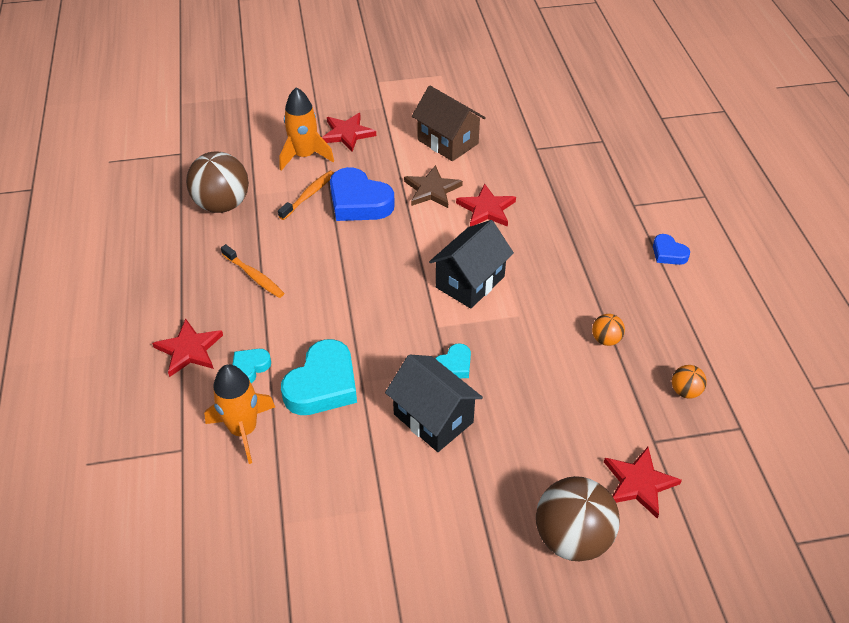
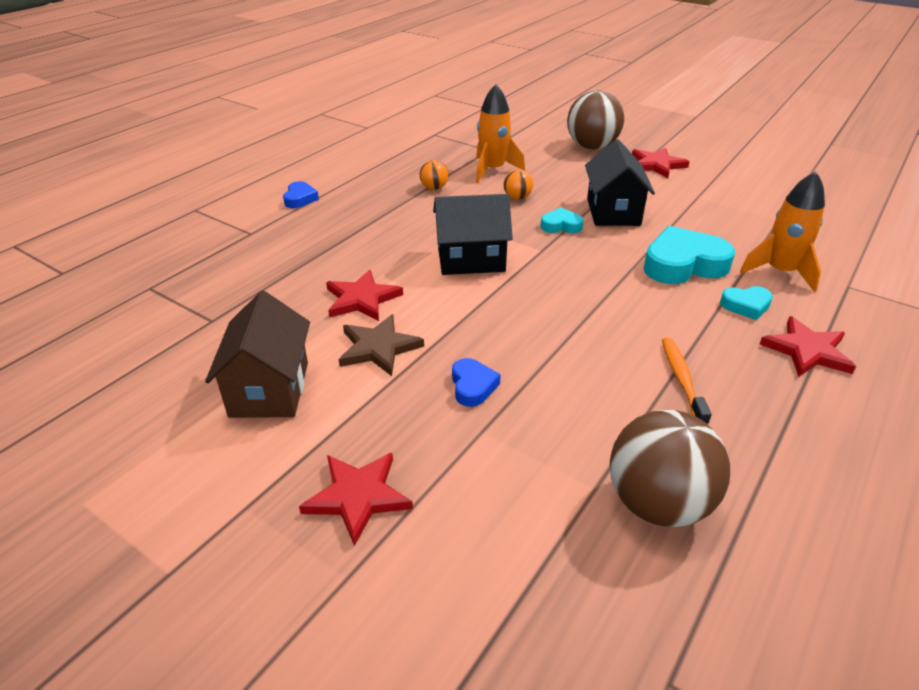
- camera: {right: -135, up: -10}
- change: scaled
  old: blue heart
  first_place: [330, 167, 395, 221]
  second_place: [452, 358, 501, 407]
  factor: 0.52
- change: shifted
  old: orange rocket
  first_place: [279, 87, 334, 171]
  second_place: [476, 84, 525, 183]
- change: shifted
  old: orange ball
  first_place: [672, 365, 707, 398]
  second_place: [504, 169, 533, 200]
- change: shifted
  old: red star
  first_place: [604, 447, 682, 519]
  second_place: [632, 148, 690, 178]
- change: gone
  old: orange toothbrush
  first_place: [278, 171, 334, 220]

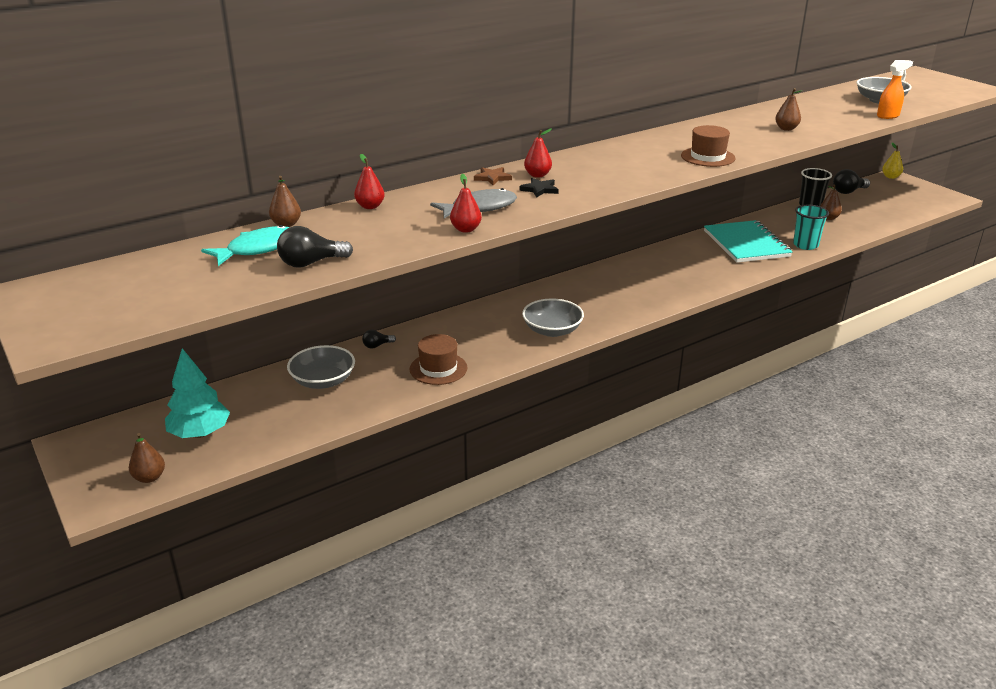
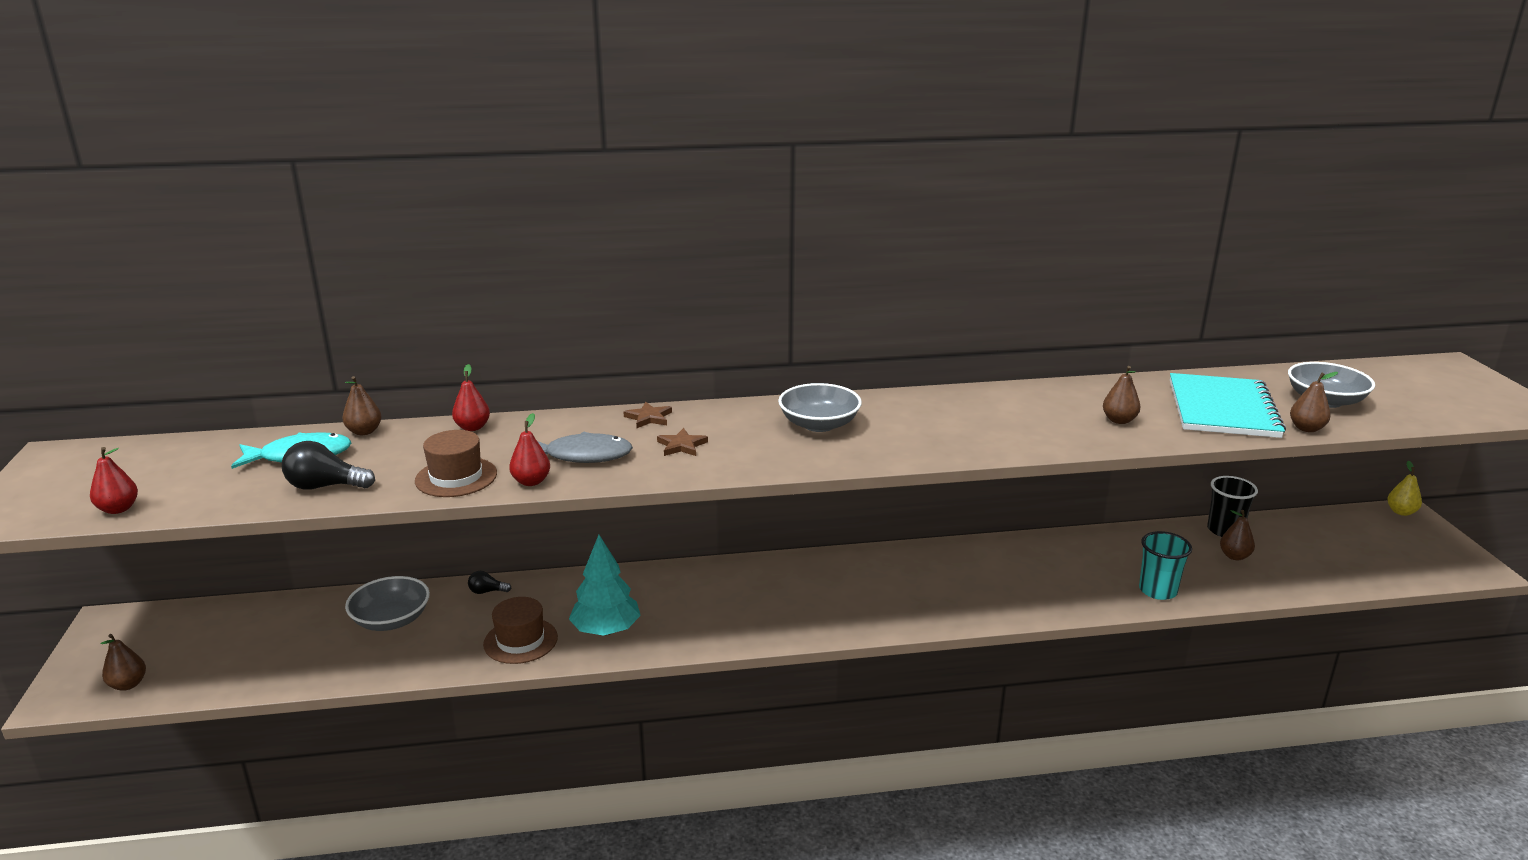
- camera: {right: 25, up: -5}
- change: shifted
  old: red pear
  first_place: [524, 129, 552, 178]
  second_place: [90, 447, 138, 514]
- change: shifted
  old: brown hat
  first_place: [681, 125, 736, 167]
  second_place: [415, 430, 497, 497]
- change: shifted
  old: turquoise tree
  first_place: [165, 348, 230, 438]
  second_place: [569, 535, 641, 636]
- change: repainted
  old: black star
  new: brown star
  first_place: [519, 178, 559, 198]
  second_place: [657, 428, 708, 456]
- change: shifted
  old: grey bowl
  first_place: [522, 298, 584, 337]
  second_place: [778, 383, 862, 432]
- change: shifted
  old: turquoise notebook
  first_place: [704, 220, 792, 263]
  second_place: [1170, 373, 1286, 438]
- change: swapped
  old: orange spray bottle
  new: brown pear
  first_place: [877, 60, 913, 119]
  second_place: [1290, 372, 1338, 432]
- change: gone
  old: black light bulb
  first_place: [833, 169, 870, 194]

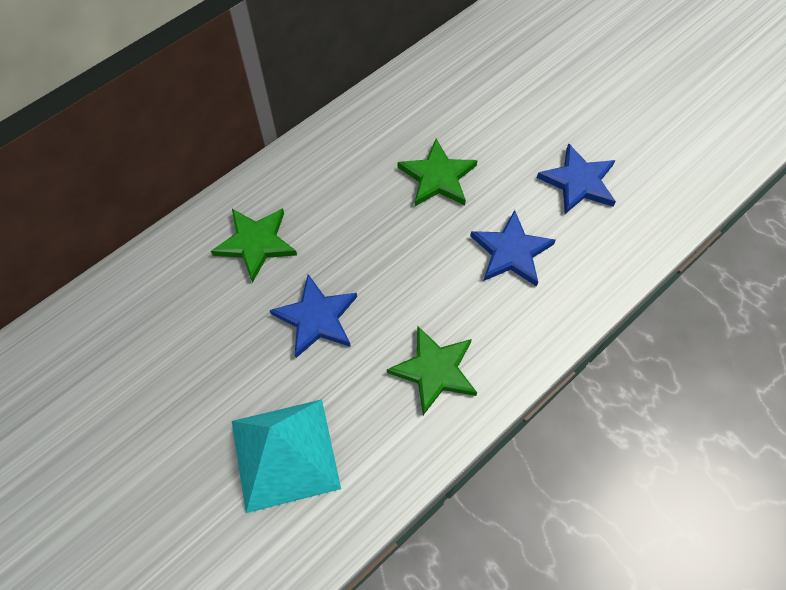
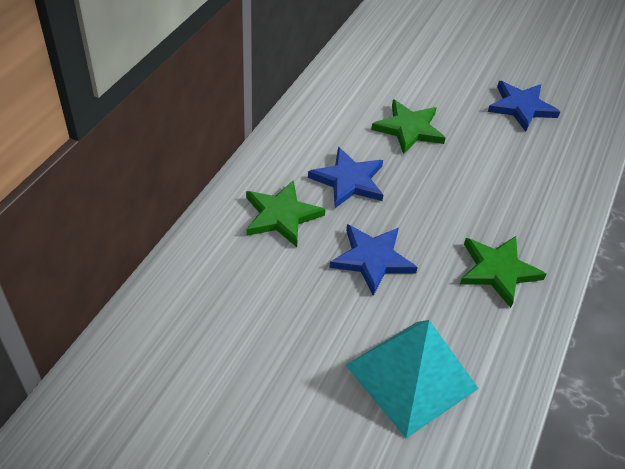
- camera: {right: -25, up: -15}
- change: shifted
  old: blue star
  first_place: [470, 210, 556, 287]
  second_place: [308, 147, 383, 208]

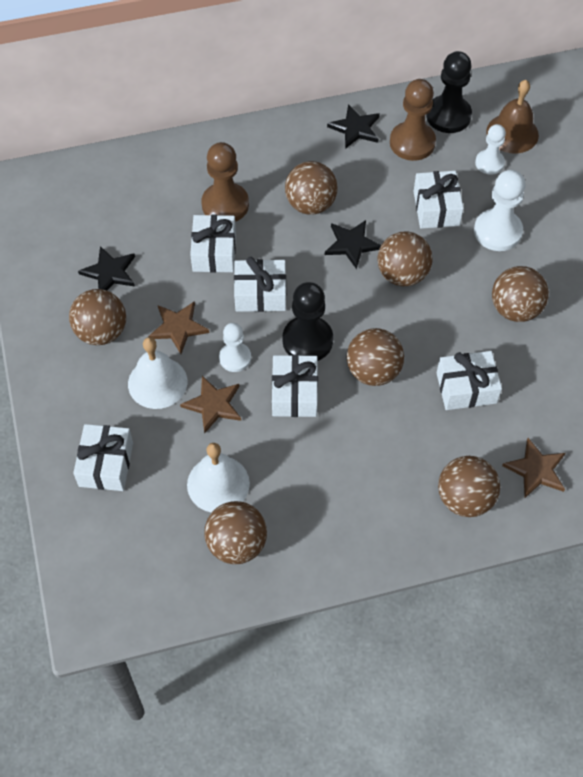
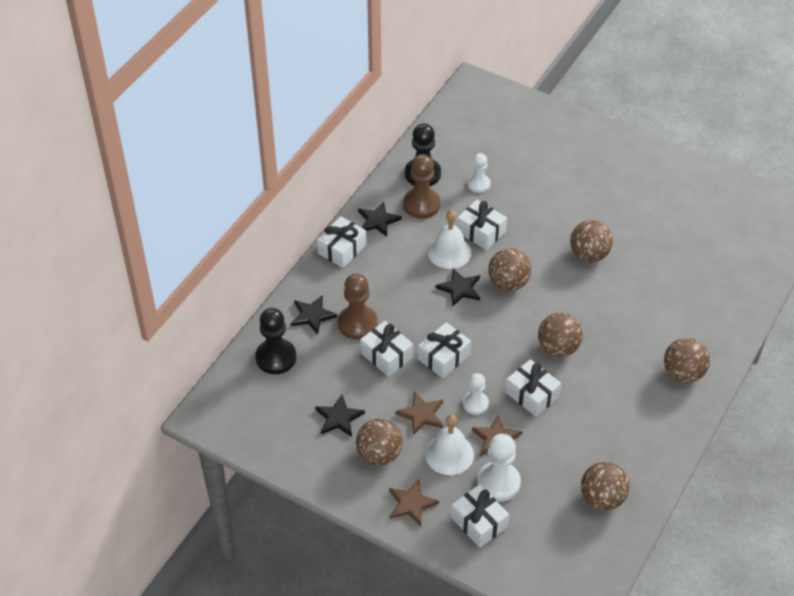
- camera: {right: -45, up: -10}
- change: shifted
  old: black pawn
  first_place: [282, 282, 333, 361]
  second_place: [255, 308, 296, 374]
- change: new
  new: black star
  second_place: [291, 295, 337, 335]
- change: shifted
  old: white gift
  first_place: [437, 351, 502, 410]
  second_place: [317, 216, 366, 268]
- change: shifted
  old: brown star
  first_place: [502, 438, 565, 498]
  second_place: [389, 479, 439, 526]
- change: shifted
  old: white bell
  first_place: [187, 443, 250, 513]
  second_place: [428, 210, 471, 269]
- change: shifted
  old: white pawn
  first_place: [474, 170, 525, 251]
  second_place: [477, 434, 521, 502]
- change: gone
  old: brown ball
  first_place: [285, 161, 338, 215]
- change: gone
  old: brown bell
  first_place: [486, 80, 539, 154]

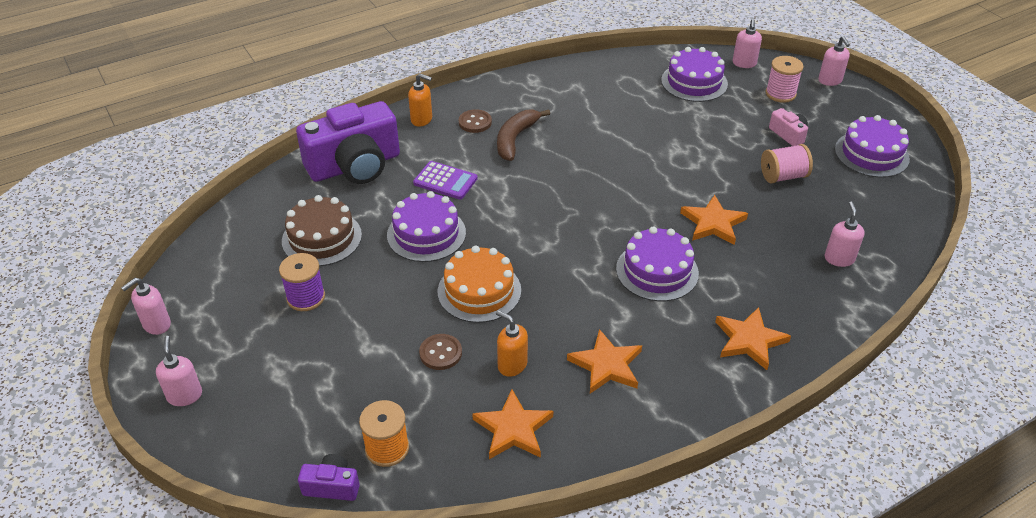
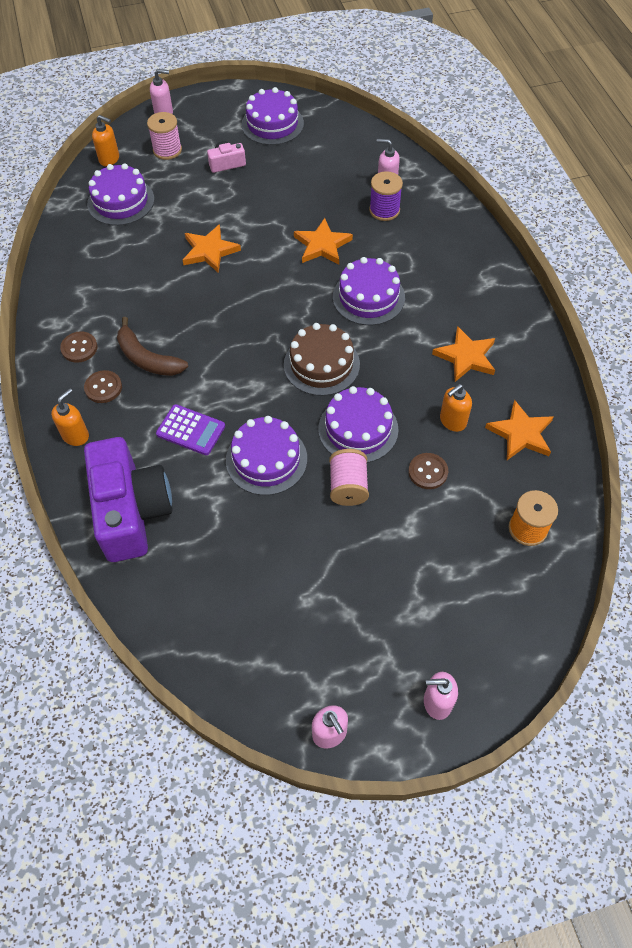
- camera: {right: -75, up: 15}
- change: new
  new: brown button
  second_place: [60, 331, 98, 363]
- change: repainted
  old: pink soap dispenser
  new: orange soap dispenser
  first_place: [732, 19, 762, 68]
  second_place: [92, 115, 119, 166]
- change: rotated
  old: purple calculator
  first_place: [413, 161, 478, 199]
  second_place: [156, 404, 225, 455]
  degrees: 75
- change: shifted
  old: orange star
  first_place: [715, 307, 791, 370]
  second_place: [183, 224, 241, 273]
- change: shifted
  old: brown cake
  first_place: [282, 195, 362, 266]
  second_place: [284, 323, 360, 396]
- change: repainted
  old: orange cake
  new: purple cake
  first_place: [438, 246, 521, 323]
  second_place: [318, 386, 399, 463]
- change: shifted
  old: pink spool
  first_place: [761, 144, 813, 184]
  second_place: [329, 449, 369, 506]
- change: shifted
  old: purple spool
  first_place: [279, 253, 325, 311]
  second_place: [369, 171, 403, 221]
- change: gone
  old: purple camera
  first_place: [298, 454, 360, 501]

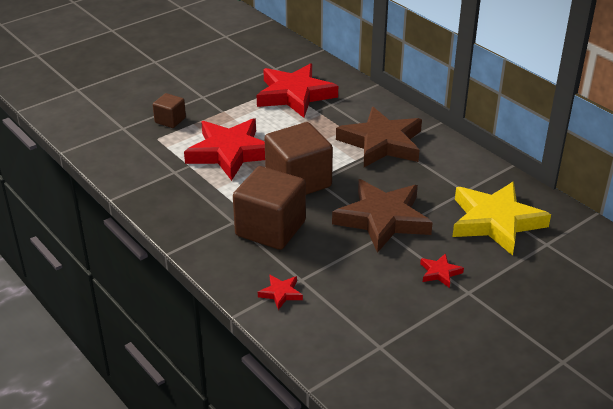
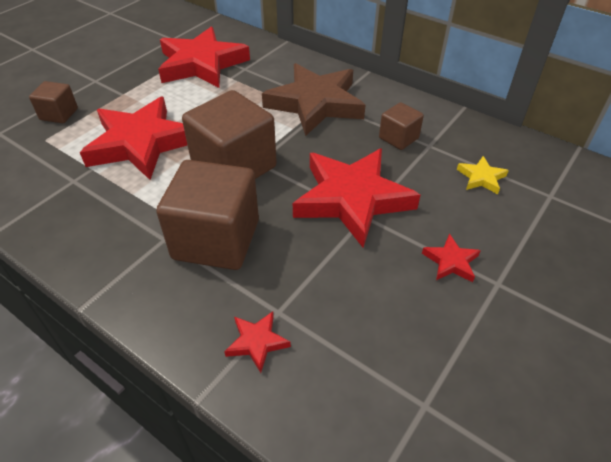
- camera: {right: -15, up: 10}
- change: repainted
  old: brown star
  new: red star
  first_place: [332, 179, 433, 253]
  second_place: [293, 148, 420, 248]
- change: new
  new: brown cube
  second_place: [379, 102, 424, 150]
- change: scaled
  old: yellow star
  first_place: [452, 182, 551, 256]
  second_place: [457, 156, 509, 194]
  factor: 0.42

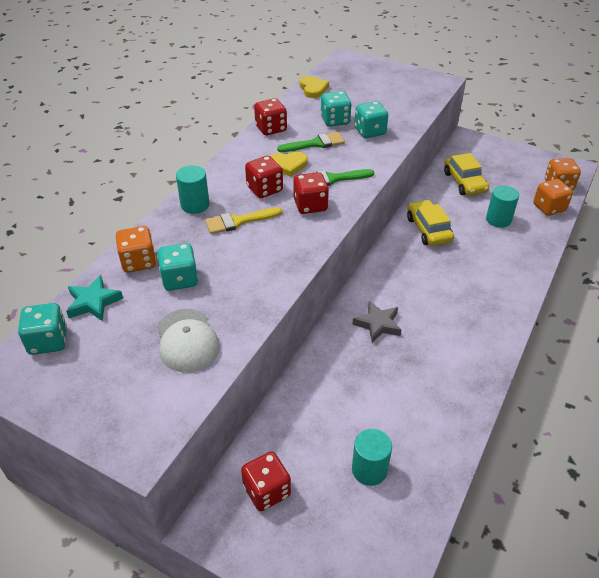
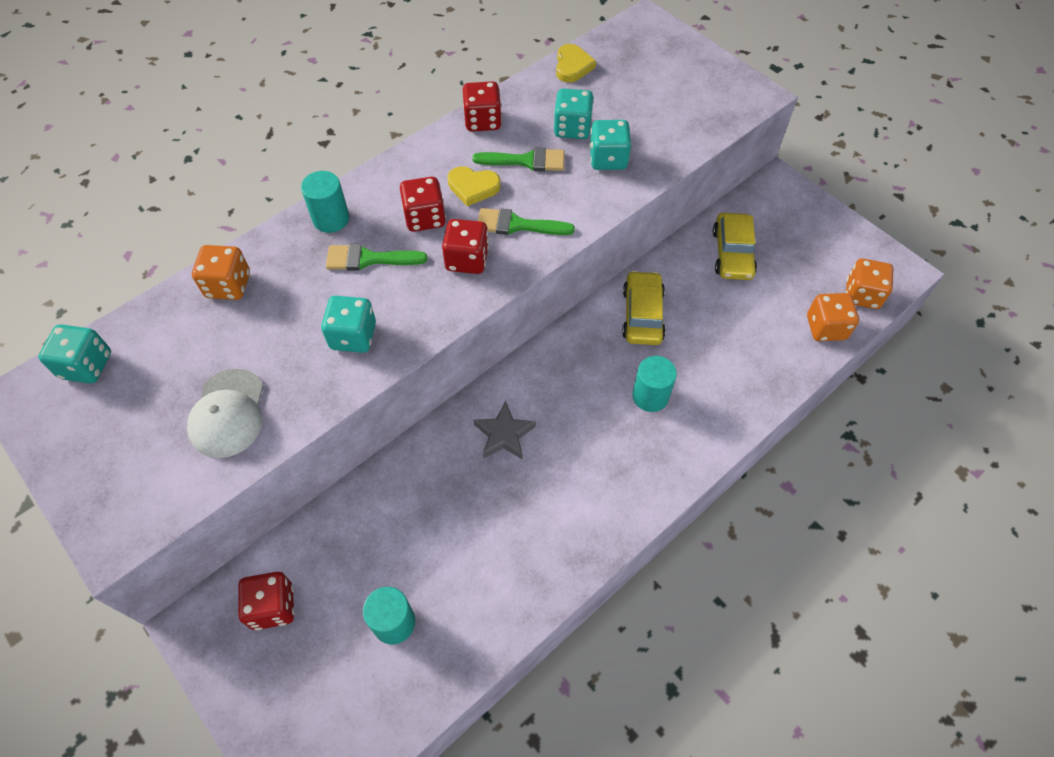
- camera: {right: 20, up: 15}
- change: shifted
  old: turquoise dice
  first_place: [157, 243, 198, 291]
  second_place: [321, 296, 376, 353]
- change: repainted
  old: yellow brush
  new: green brush
  first_place: [205, 207, 282, 234]
  second_place: [326, 244, 428, 270]
- change: shifted
  old: turquoise cylinder
  first_place: [486, 185, 519, 228]
  second_place: [632, 356, 677, 412]
- change: gone
  old: turquoise star
  first_place: [66, 275, 123, 321]

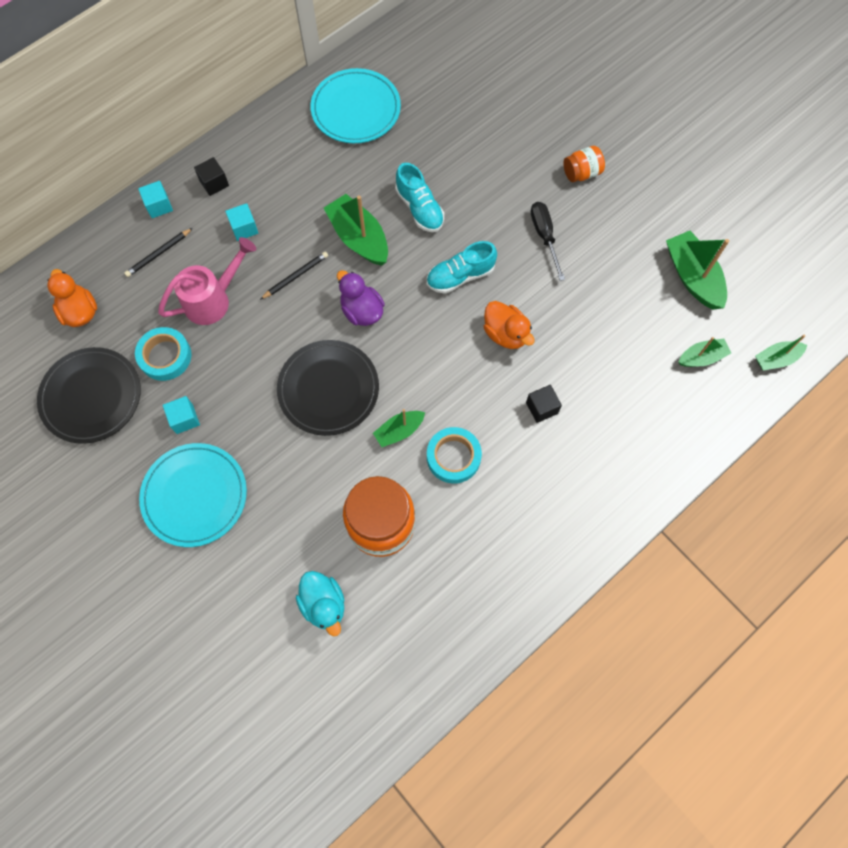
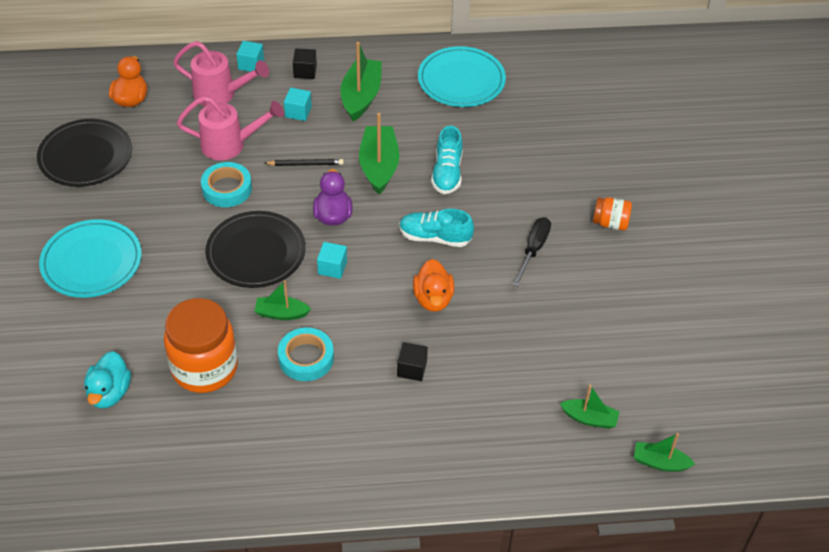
- camera: {right: 35, up: -20}
- change: swapped
  old: black pencil
  new: pink watering can
  first_place: [124, 228, 193, 277]
  second_place: [173, 41, 269, 106]
- change: shifted
  old: turquoise tape
  first_place: [135, 327, 192, 381]
  second_place: [201, 162, 252, 207]
- change: shifted
  old: turquoise cube
  first_place: [163, 396, 200, 434]
  second_place: [317, 242, 347, 279]
- change: shifted
  old: green boat
  first_place: [666, 231, 729, 310]
  second_place: [340, 42, 382, 121]

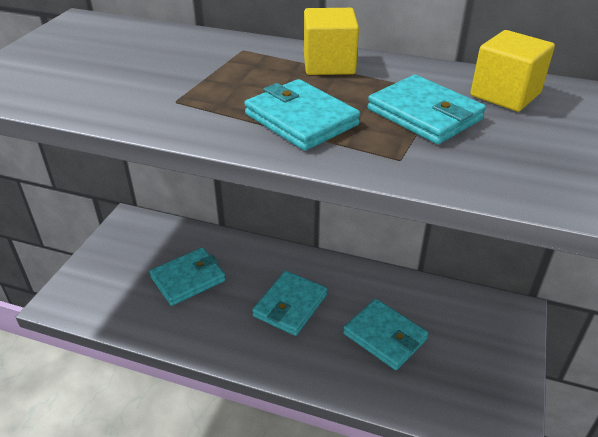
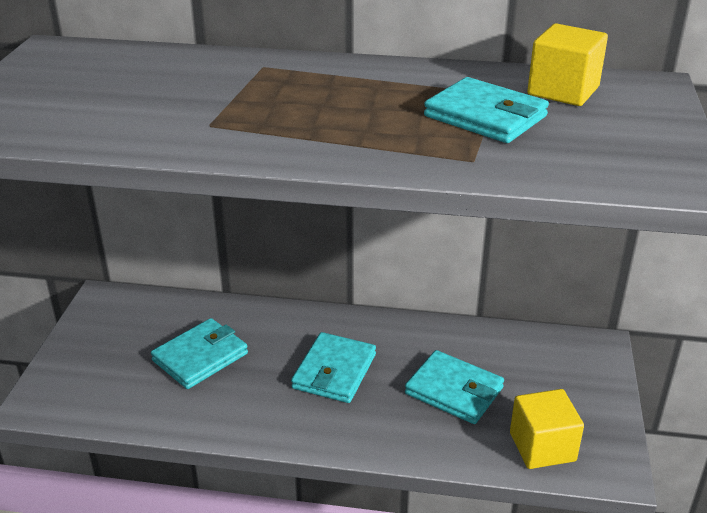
- camera: {right: -10, up: -5}
- change: shifted
  old: yellow cube
  first_place: [304, 8, 359, 75]
  second_place: [510, 389, 584, 469]
- change: gone
  old: turquoise wallet
  first_place: [244, 79, 360, 151]

